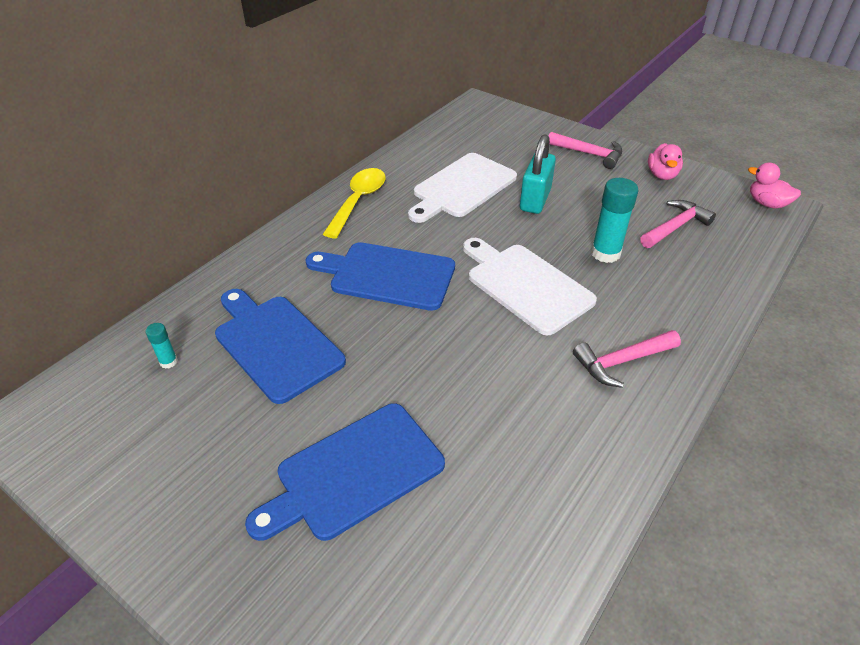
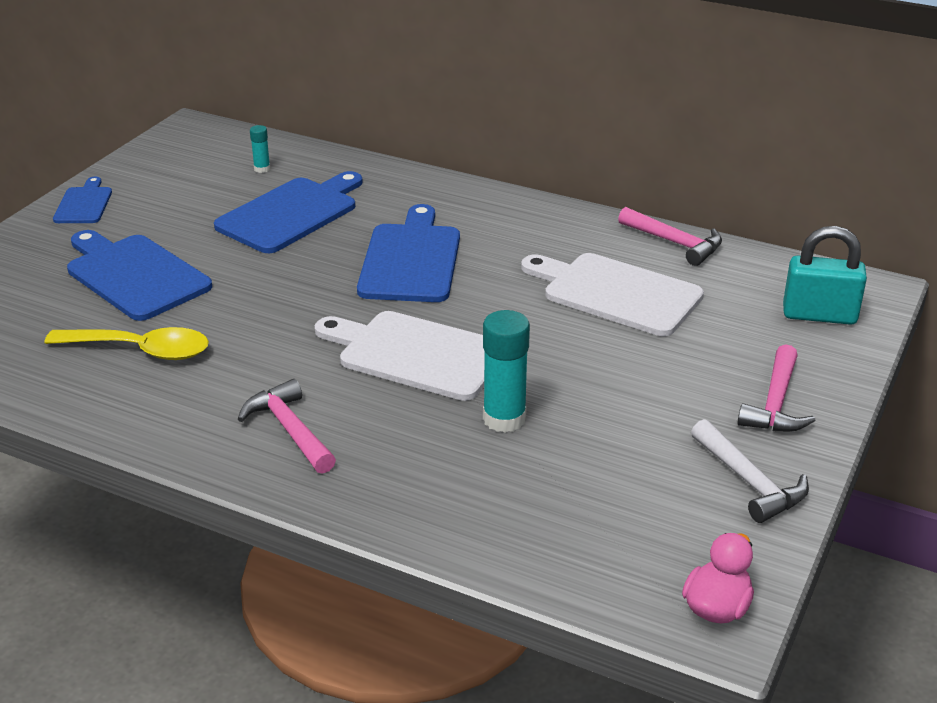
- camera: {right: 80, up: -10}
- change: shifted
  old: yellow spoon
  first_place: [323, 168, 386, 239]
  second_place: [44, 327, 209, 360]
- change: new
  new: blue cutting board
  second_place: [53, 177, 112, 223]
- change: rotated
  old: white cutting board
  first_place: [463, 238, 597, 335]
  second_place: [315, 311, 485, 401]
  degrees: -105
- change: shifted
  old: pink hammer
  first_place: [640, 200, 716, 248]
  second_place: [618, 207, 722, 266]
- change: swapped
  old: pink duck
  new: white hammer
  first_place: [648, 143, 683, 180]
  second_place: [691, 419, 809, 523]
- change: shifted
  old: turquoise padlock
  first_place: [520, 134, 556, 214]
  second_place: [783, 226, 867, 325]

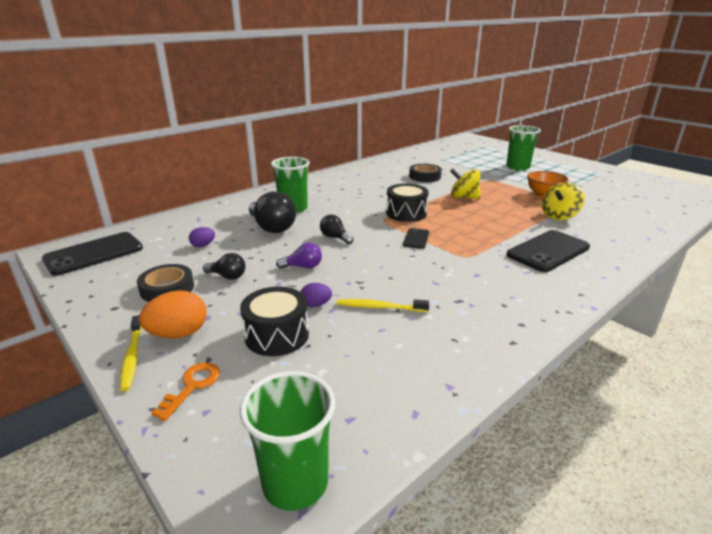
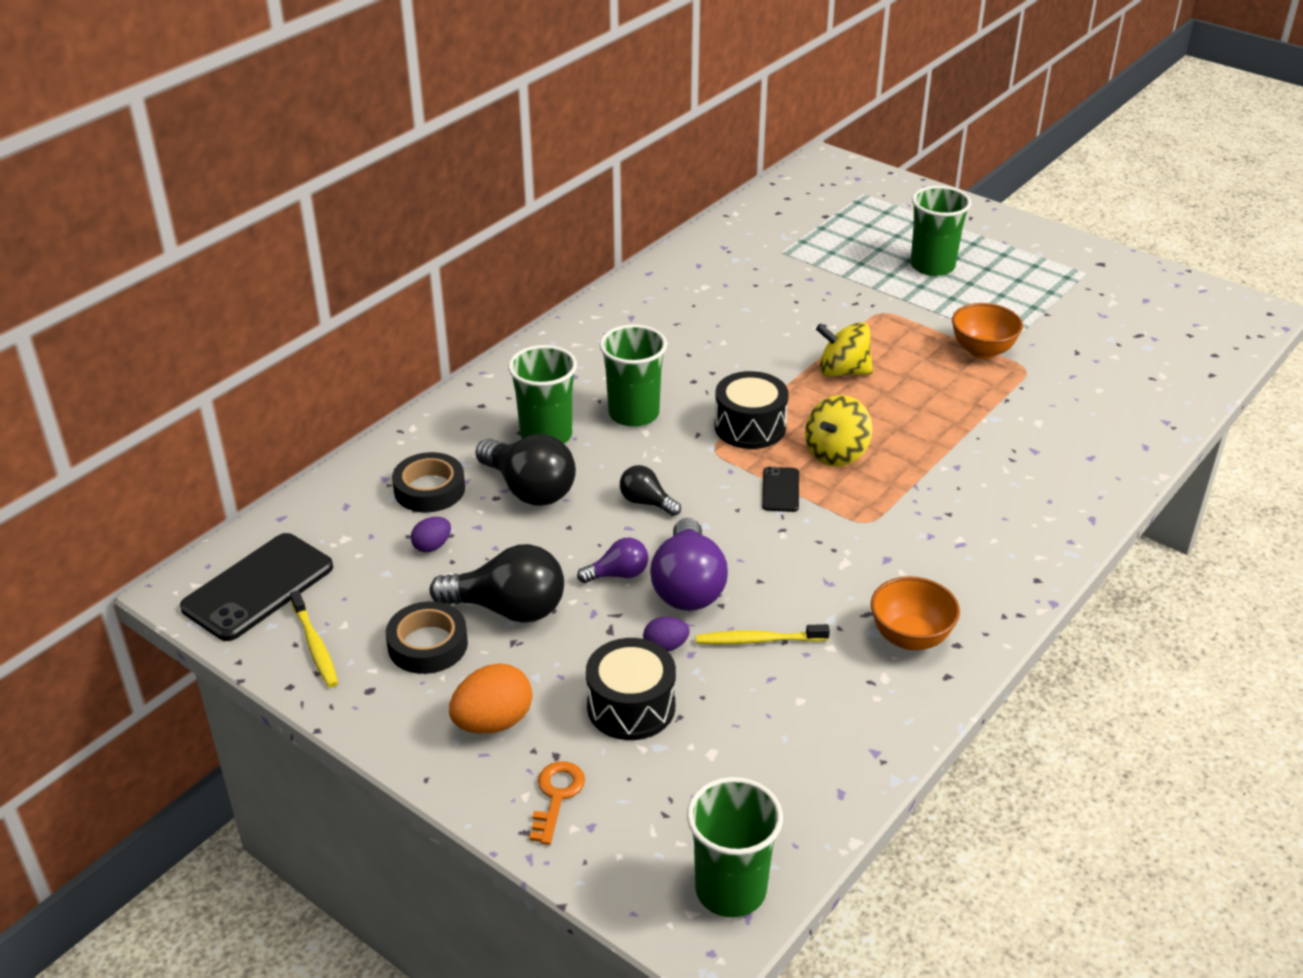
- camera: {right: -10, up: 10}
- change: shifted
  old: yellow toothbrush
  first_place: [120, 315, 142, 391]
  second_place: [290, 590, 338, 687]
- change: shifted
  old: black tape
  first_place: [409, 164, 442, 182]
  second_place: [392, 452, 465, 513]
- change: scaled
  old: black light bulb
  first_place: [203, 253, 246, 280]
  second_place: [430, 544, 564, 623]
  factor: 1.85
- change: new
  new: green cup
  second_place: [599, 324, 667, 427]
- change: new
  new: purple light bulb
  second_place: [650, 518, 728, 611]
- change: shifted
  old: yellow spinning top
  first_place: [542, 183, 585, 220]
  second_place: [805, 395, 872, 467]
- change: new
  new: orange bowl
  second_place: [871, 576, 960, 650]
- change: gone
  old: black phone
  first_place: [507, 230, 590, 272]

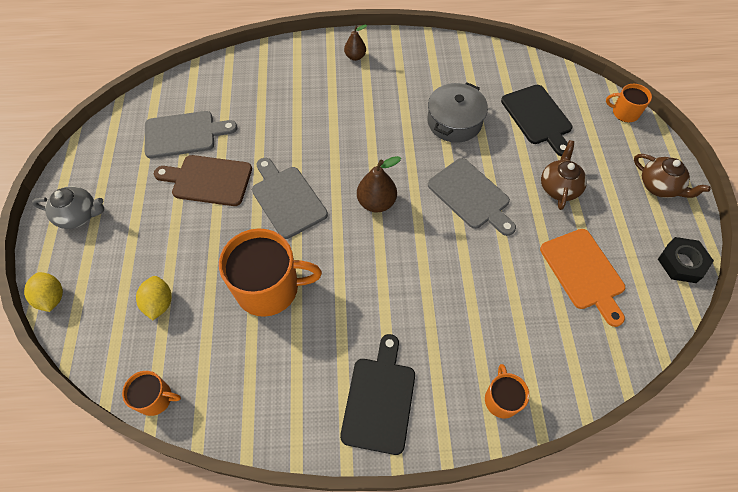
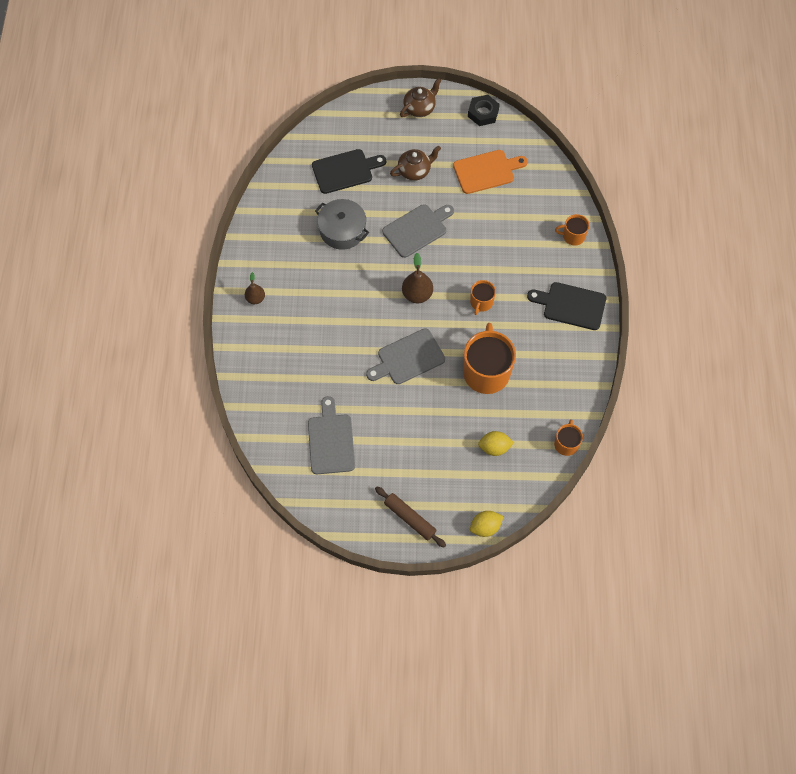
- camera: {right: -85, up: 5}
- change: swapped
  old: grey teapot
  new: brown rolling pin
  first_place: [32, 186, 104, 229]
  second_place: [375, 487, 446, 547]
- change: rotated
  old: brown teapot
  first_place: [541, 140, 587, 210]
  second_place: [390, 146, 441, 181]
  degrees: 135
- change: shifted
  old: orange mug
  first_place: [606, 84, 652, 123]
  second_place: [470, 280, 496, 315]
- change: gone
  old: brown cutting board
  first_place: [154, 155, 252, 206]

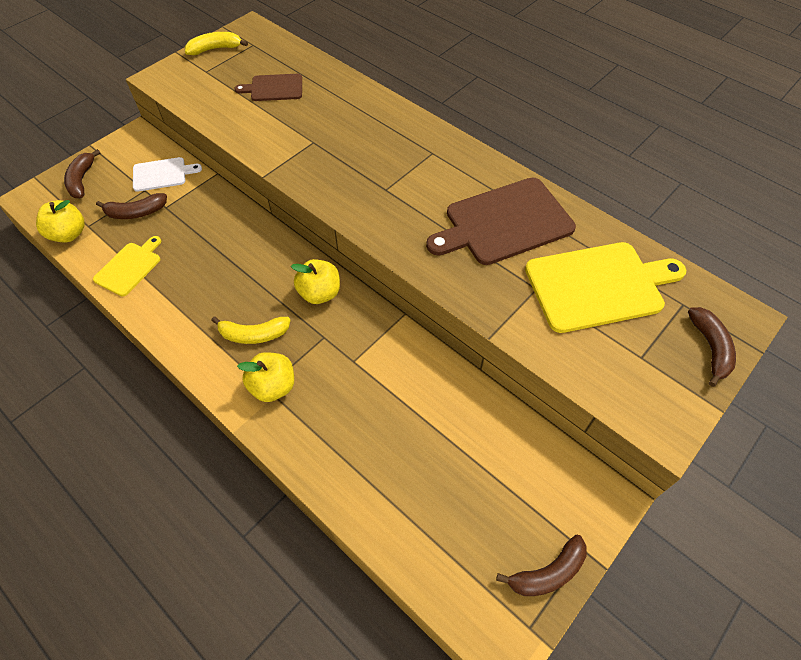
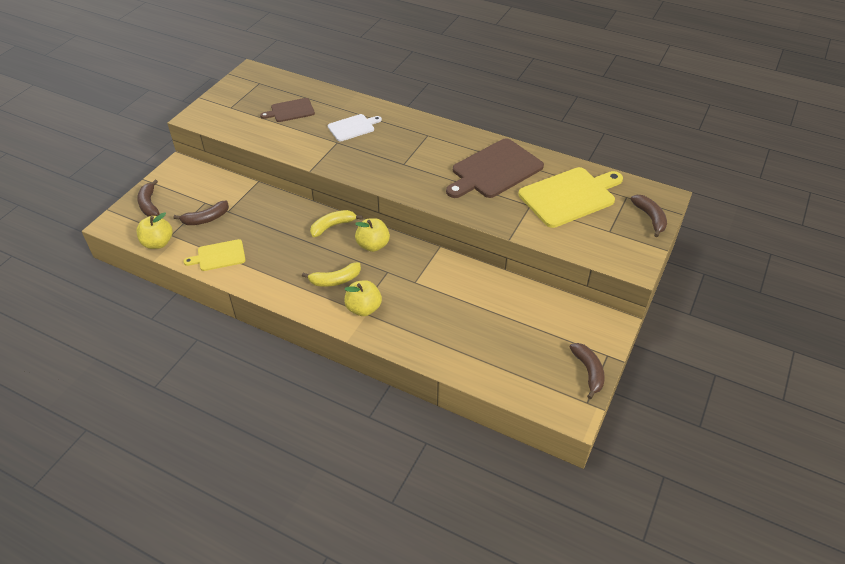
- camera: {right: -15, up: -10}
- change: rotated
  old: yellow cutting board
  first_place: [93, 236, 161, 296]
  second_place: [183, 239, 246, 271]
  degrees: -120
- change: shifted
  old: yellow banana
  first_place: [185, 32, 248, 55]
  second_place: [310, 210, 363, 237]
- change: shifted
  old: white cutting board
  first_place: [133, 157, 202, 192]
  second_place: [328, 114, 382, 141]
- change: rotated
  old: brown banana
  first_place: [496, 535, 587, 596]
  second_place: [569, 343, 605, 399]
  degrees: -60

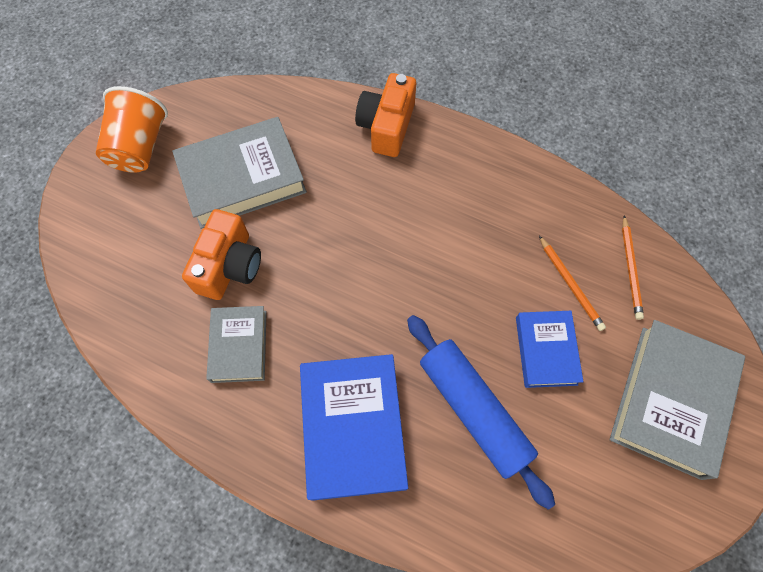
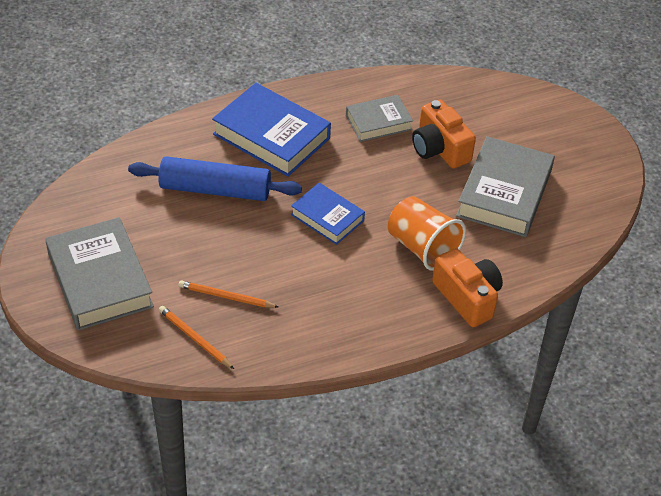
- camera: {right: 130, up: -20}
- change: shifted
  old: blue book
  first_place: [516, 311, 583, 388]
  second_place: [291, 183, 365, 245]
- change: rotated
  old: grey book
  first_place: [206, 306, 267, 383]
  second_place: [346, 95, 413, 142]
  degrees: -60
- change: shifted
  old: orange cup
  first_place: [96, 86, 168, 173]
  second_place: [388, 196, 466, 271]

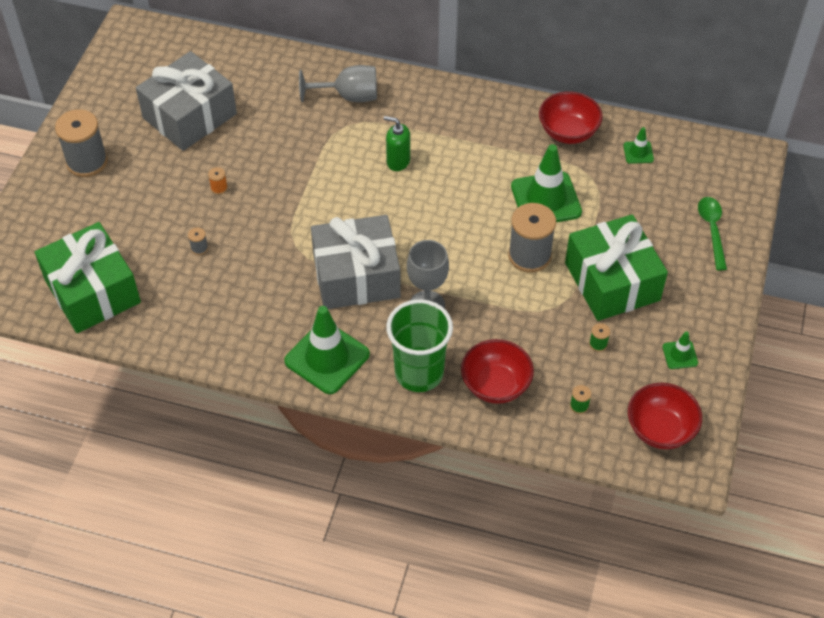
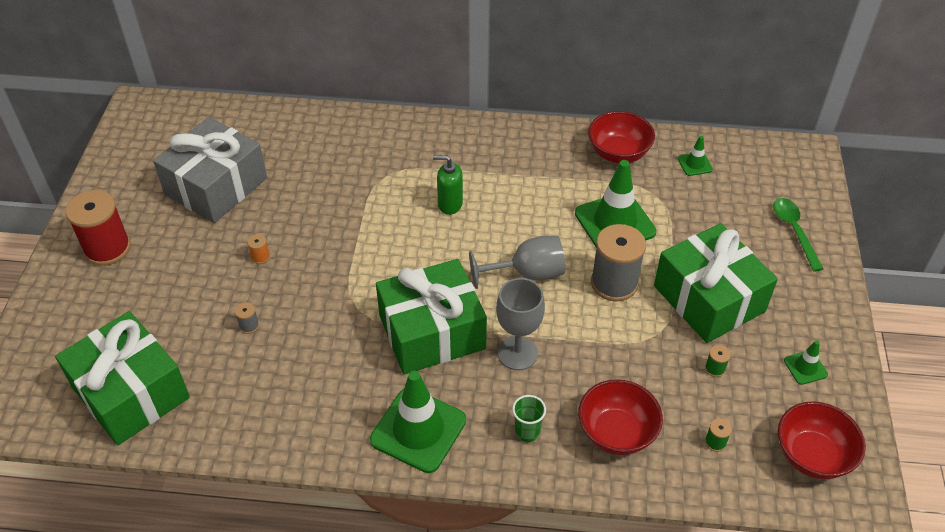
- camera: {right: -10, up: -5}
- change: repainted
  old: grey spool
  new: red spool
  first_place: [55, 109, 108, 177]
  second_place: [66, 190, 131, 266]
- change: repainted
  old: grey gift
  new: green gift
  first_place: [311, 215, 401, 309]
  second_place: [376, 259, 487, 375]
- change: shifted
  old: grey goblet
  first_place: [299, 65, 377, 102]
  second_place: [469, 236, 565, 289]
- change: scaled
  old: green cup
  first_place: [386, 299, 453, 392]
  second_place: [512, 395, 546, 442]
  factor: 0.45

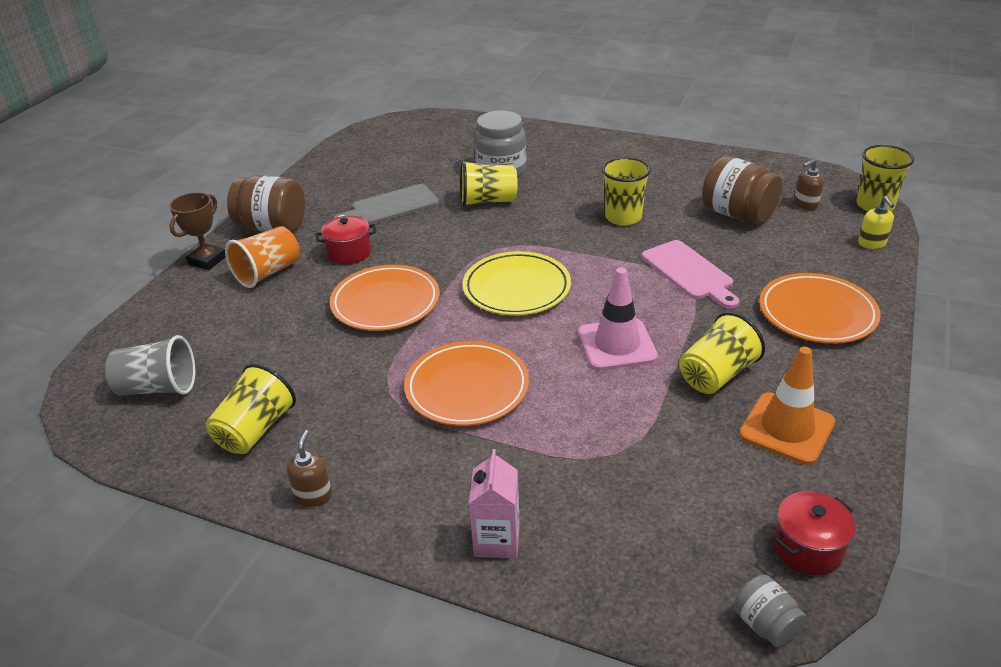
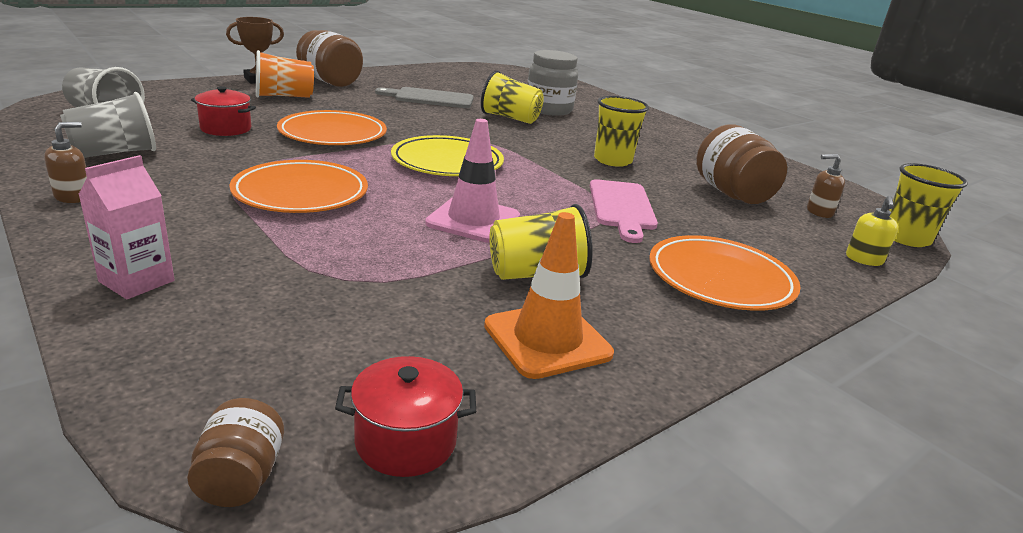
- camera: {right: 25, up: -10}
- change: repainted
  old: yellow cup
  new: grey cup
  first_place: [206, 364, 296, 454]
  second_place: [60, 92, 156, 158]
- change: repainted
  old: grey jar
  new: brown jar
  first_place: [734, 575, 807, 648]
  second_place: [187, 398, 284, 507]
- change: shifted
  old: red pot
  first_place: [316, 216, 376, 264]
  second_place: [191, 86, 256, 136]

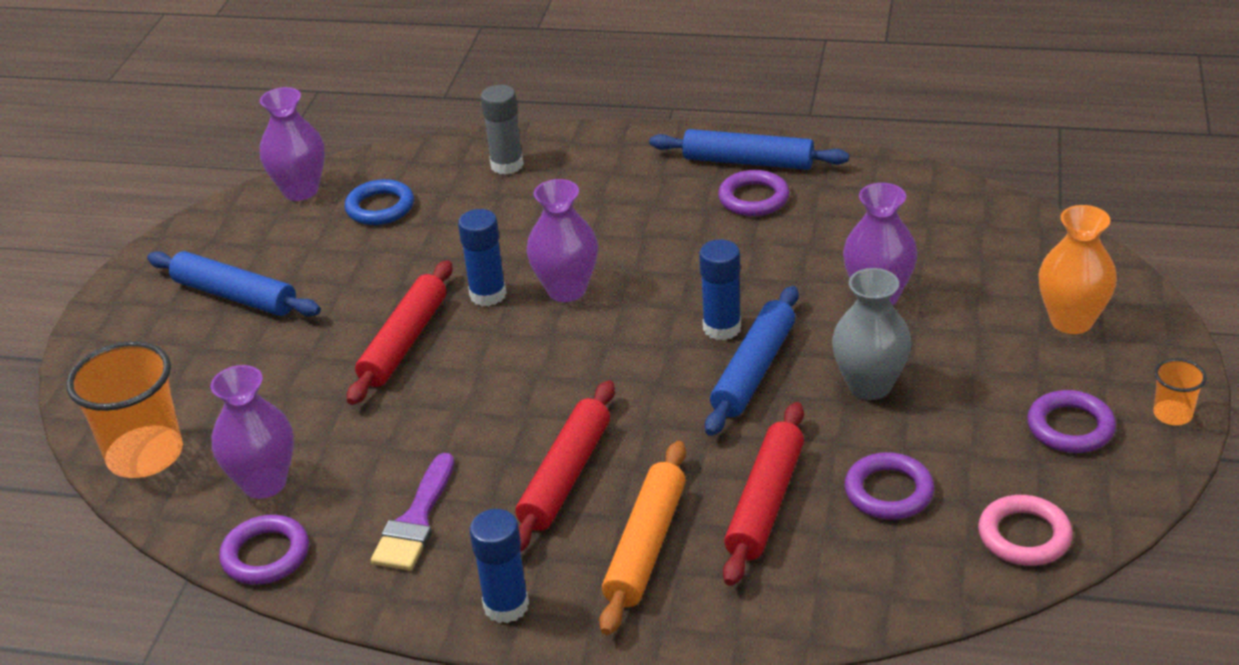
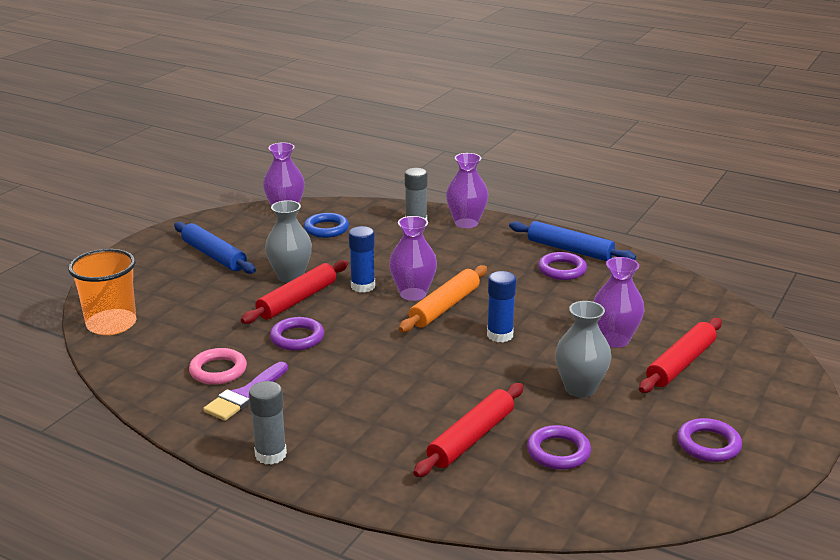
- camera: {right: 15, up: -10}
- change: shifted
  old: pink ring
  first_place: [978, 495, 1073, 566]
  second_place: [189, 348, 247, 385]
- change: repainted
  old: blue glue stick
  new: grey glue stick
  first_place: [470, 509, 529, 623]
  second_place: [249, 381, 287, 465]
- change: new
  new: grey vase
  second_place: [265, 200, 312, 283]
- change: shifted
  old: purple ring
  first_place: [219, 515, 309, 585]
  second_place: [270, 317, 324, 351]
- change: shifted
  old: orange rolling pin
  first_place: [599, 441, 686, 635]
  second_place: [399, 265, 487, 332]
- change: shifted
  old: purple vase
  first_place: [210, 365, 294, 499]
  second_place: [446, 153, 488, 228]
- change: shifted
  old: red rolling pin
  first_place: [516, 380, 615, 552]
  second_place: [639, 318, 722, 393]
- change: gone
  old: blue rolling pin
  first_place: [705, 286, 799, 436]
- change: gone
  old: orange vase
  first_place: [1039, 205, 1117, 334]
- change: gone
  old: orange cup
  first_place: [1153, 358, 1207, 425]

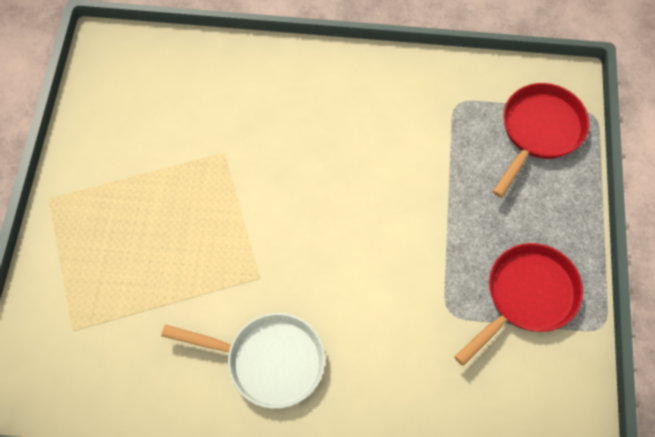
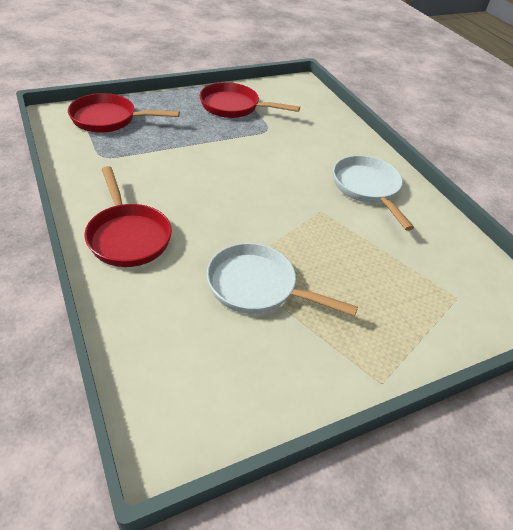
- camera: {right: -125, up: -20}
- change: new
  new: red pan
  second_place: [84, 166, 172, 267]
- change: new
  new: white pan
  second_place: [207, 243, 358, 316]

